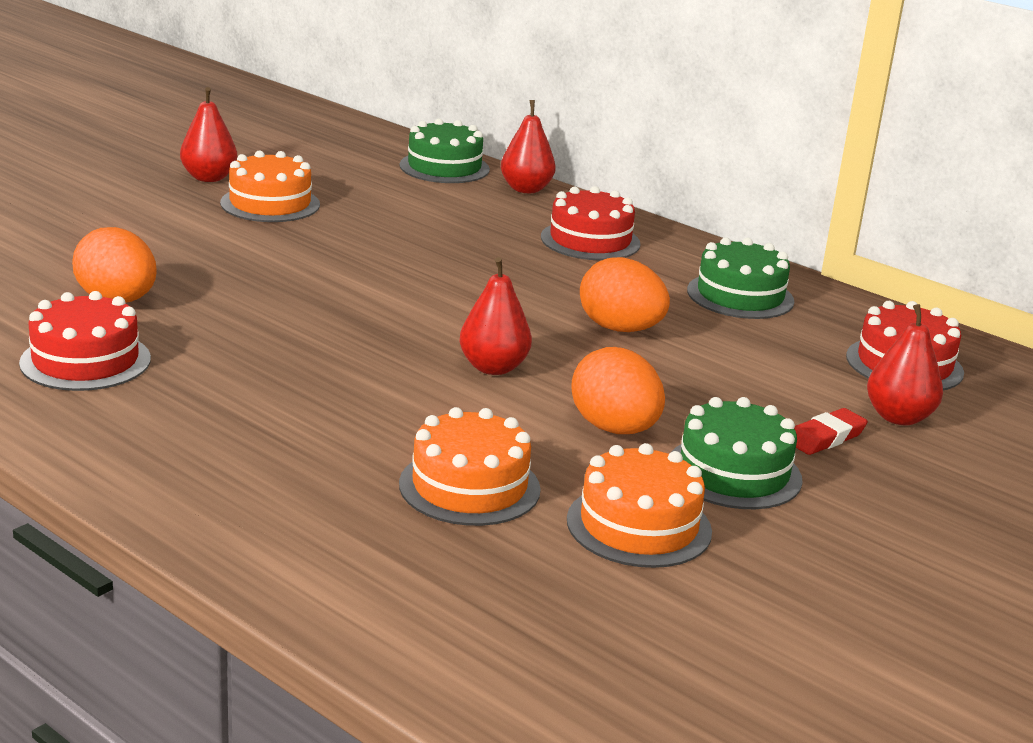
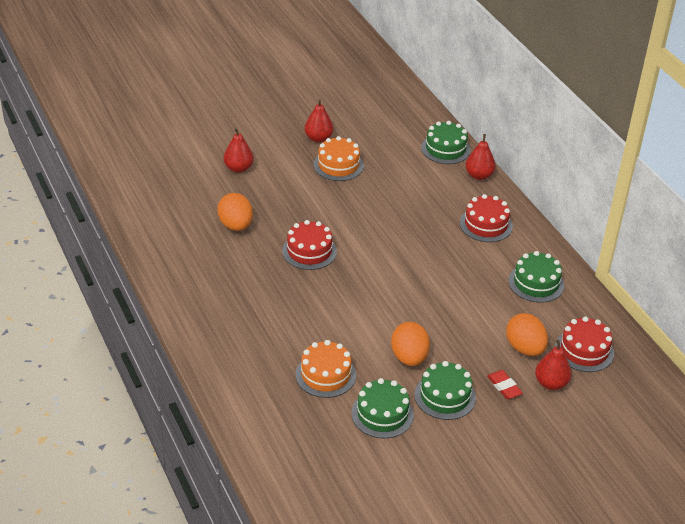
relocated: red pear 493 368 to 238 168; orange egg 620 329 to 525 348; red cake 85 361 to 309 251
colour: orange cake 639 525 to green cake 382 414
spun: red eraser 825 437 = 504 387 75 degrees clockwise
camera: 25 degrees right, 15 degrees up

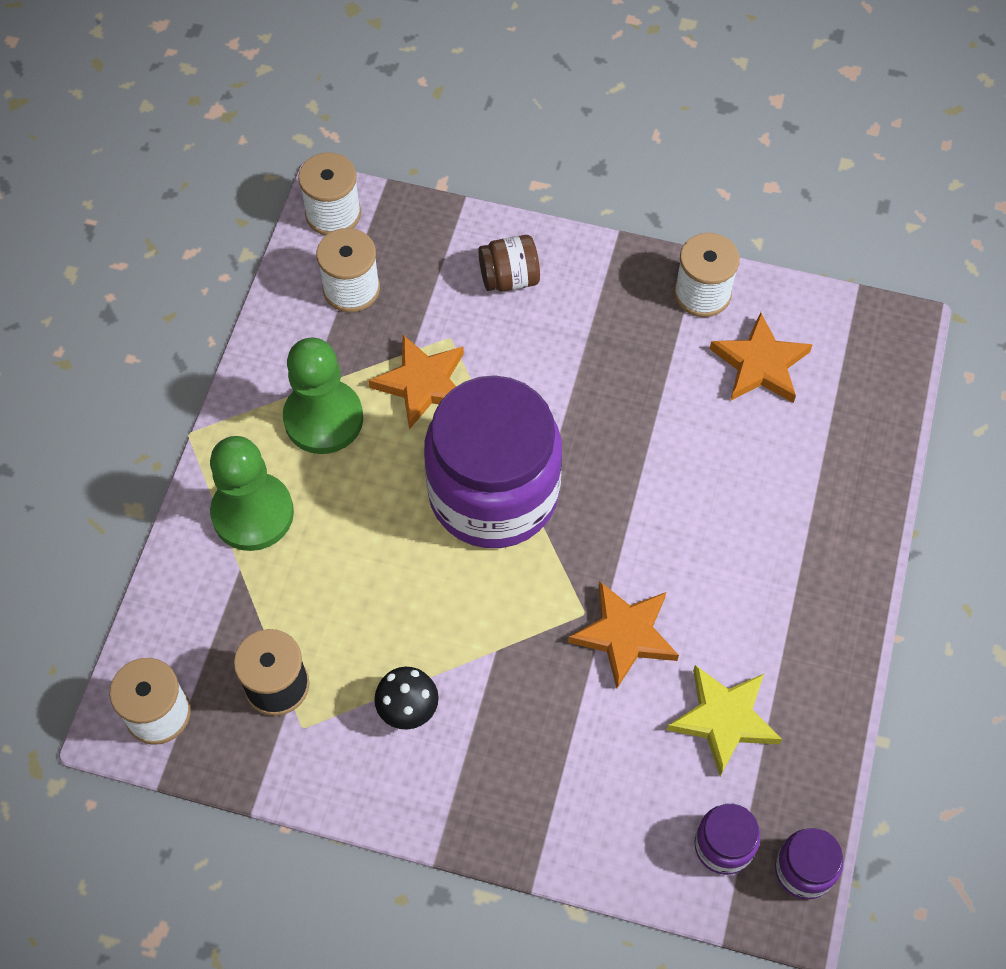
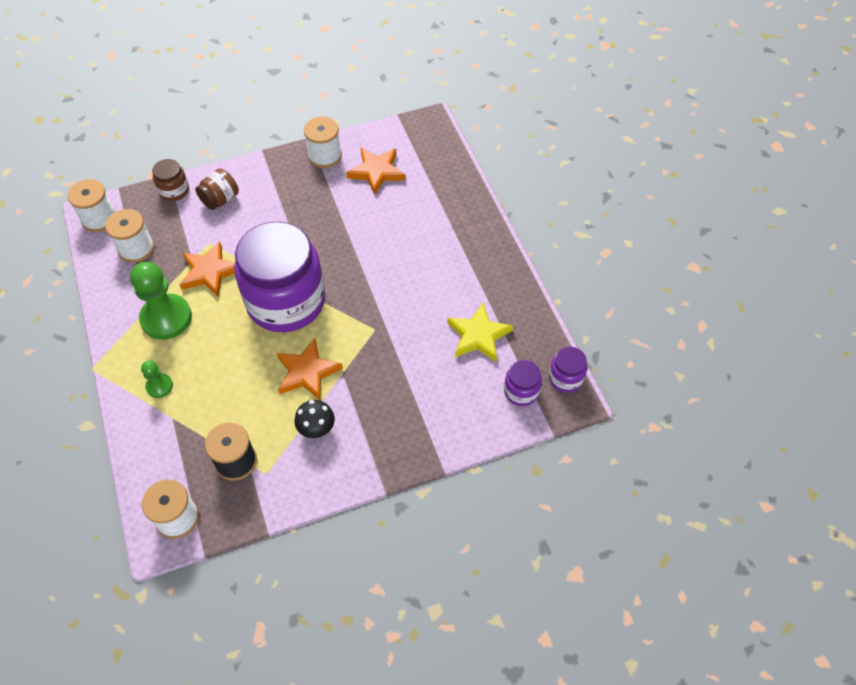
appeared: brown jar 174 190
relocated: orange star 625 635 to 307 372
size: green pawn 253 513 = 159 386 x0.50
camera: 35 degrees left, 5 degrees down

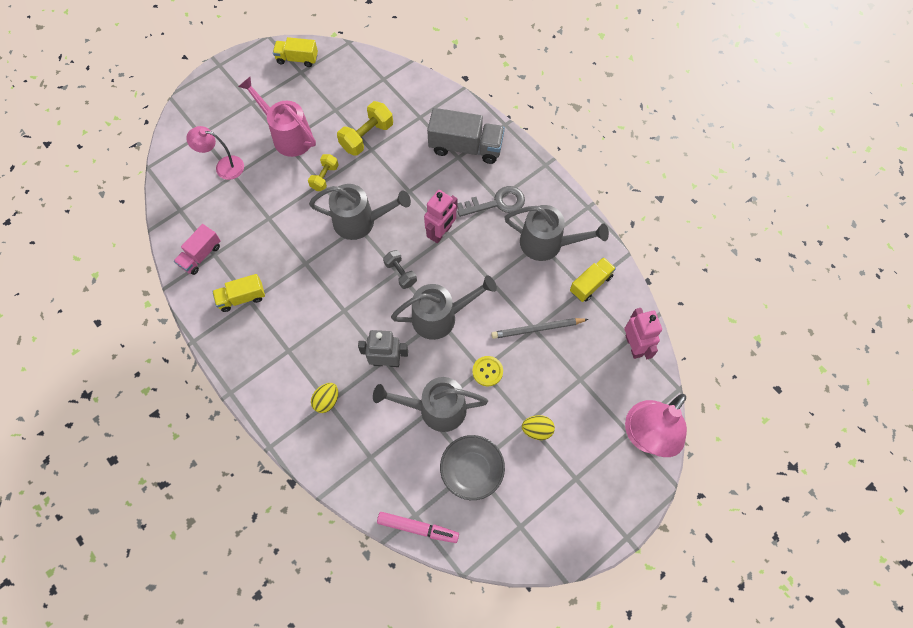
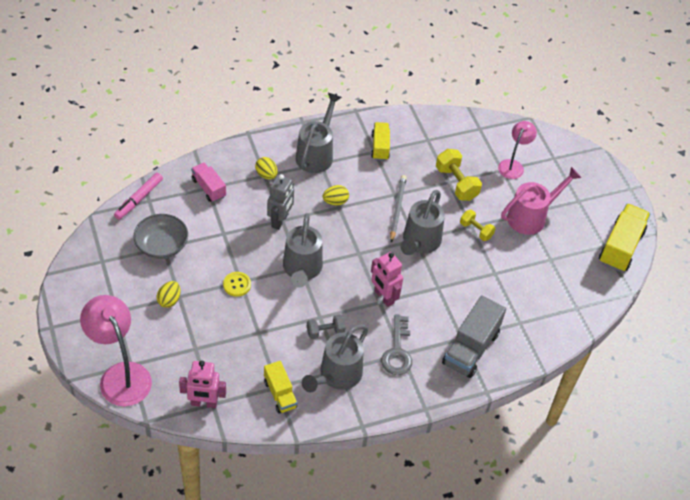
appeared: yellow egg 335 201
relocated: yellow dumbbell 367 137 to 456 183; pink truck 201 255 to 208 188; grey dumbbell 400 273 to 325 331; grey pencil 537 329 to 397 209; grey watering can 435 409 to 316 153
size: yellow truck 297 59 = 621 247 x1.66
camera: 105 degrees right, 15 degrees down

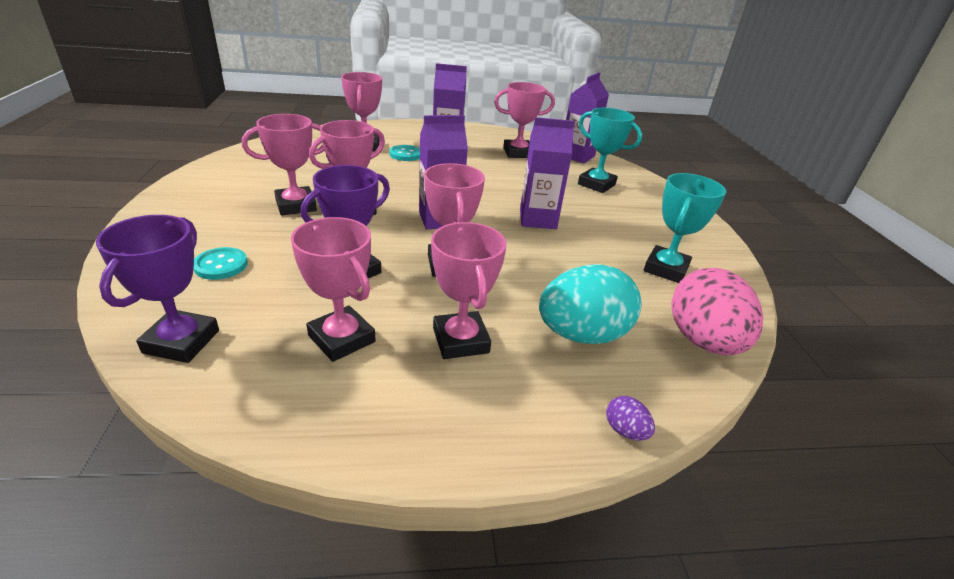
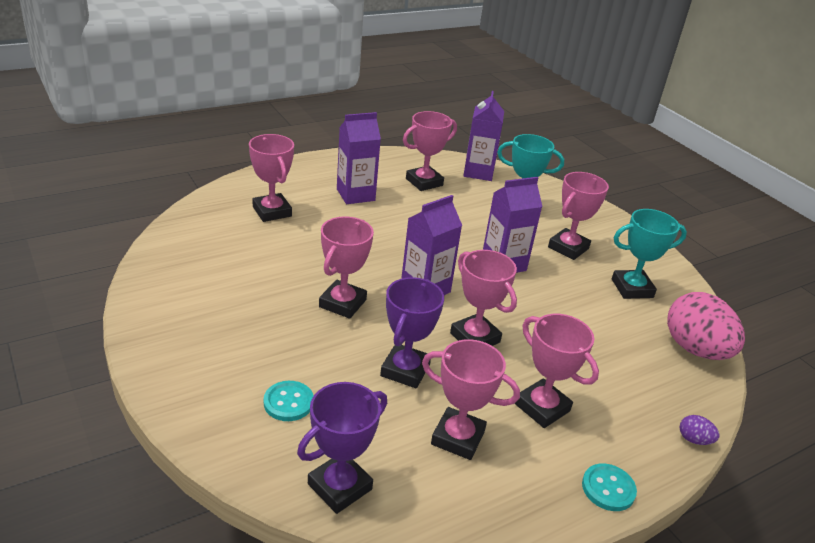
missing: turquoise egg 582 335
relocated: pink trophy 296 205 to 568 248; turquoise button 405 154 to 608 488
spun: turquoise trophy 666 269 = 632 288 75 degrees clockwise; purple trophy 181 341 = 339 486 60 degrees clockwise
camera: 25 degrees left, 0 degrees up

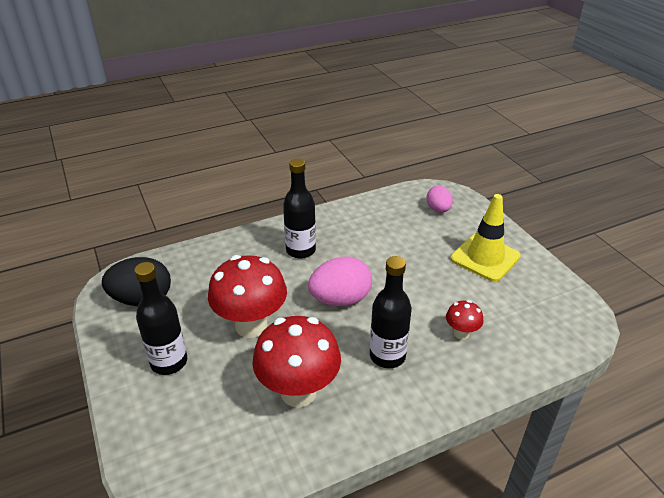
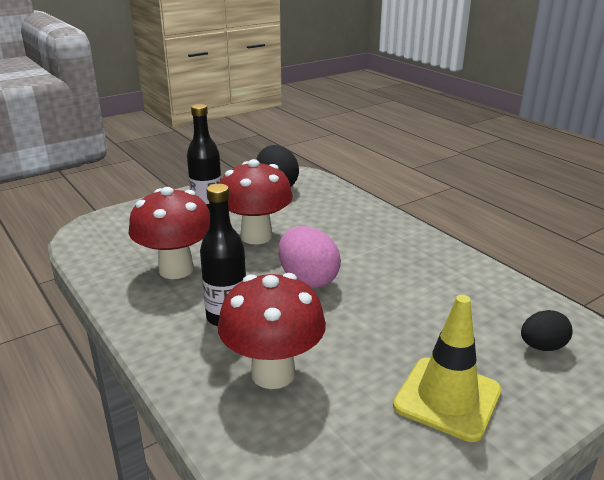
missing: black bottle 300 250
colour: pink egg 438 209 to black egg 542 347
size: red mushroom 461 333 = 273 373 x2.10
camera: 80 degrees right, 10 degrees down

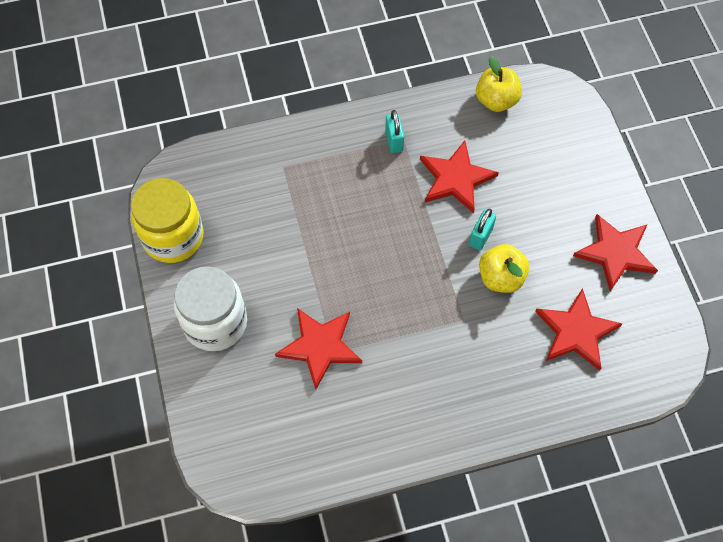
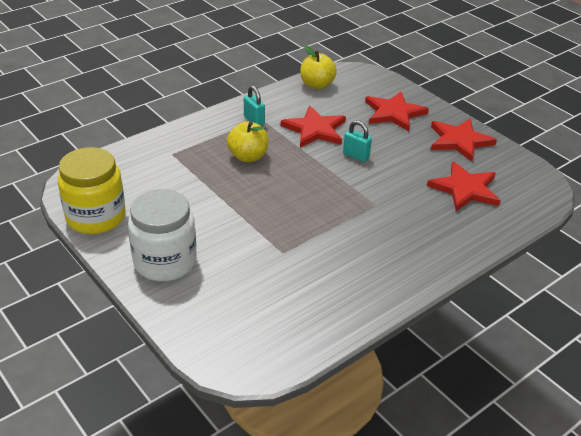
relocated: yellow apple 501 277 to 248 156; red star 320 346 to 394 113
spun: turquoise padlock 480 237 = 356 156 60 degrees counterclockwise
camera: 25 degrees left, 25 degrees down

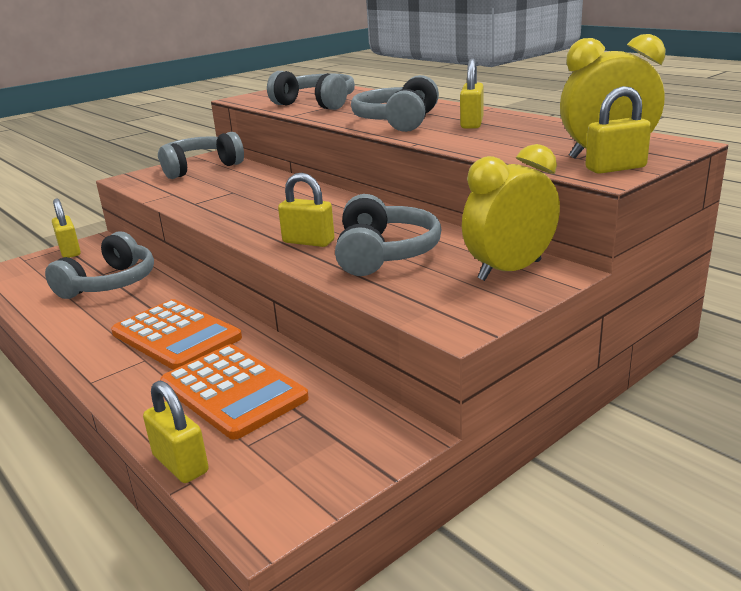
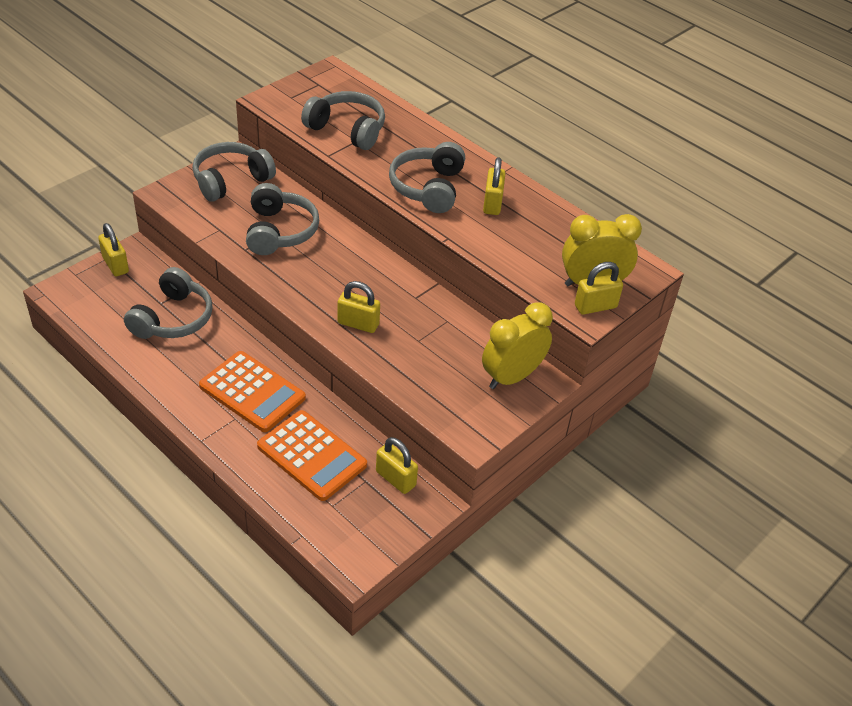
relocated: grey headphones 384 253 to 279 231; yellow padlock 180 464 to 395 478
camera: 10 degrees left, 20 degrees up

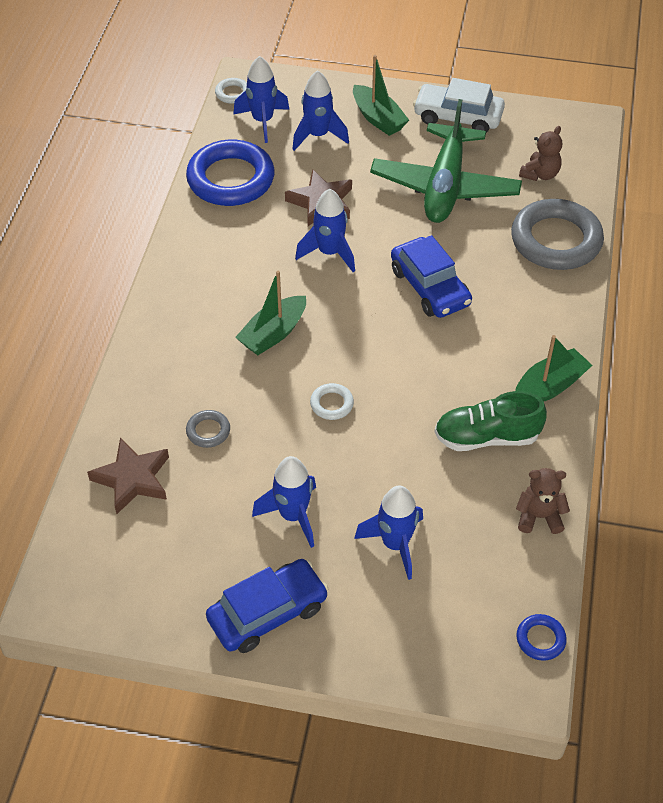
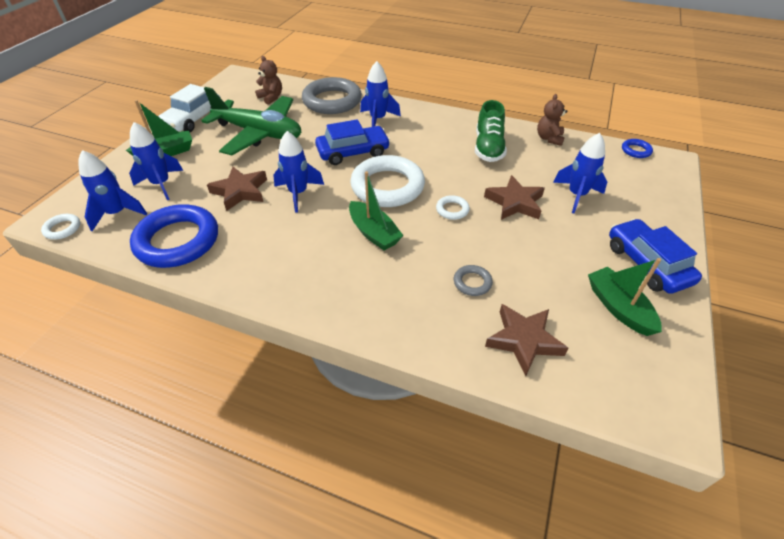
appeared: white ring 387 186; brown star 515 202
relocated: green boat 550 386 to 618 307; blue rocket 293 515 to 378 119
camera: 80 degrees left, 5 degrees down

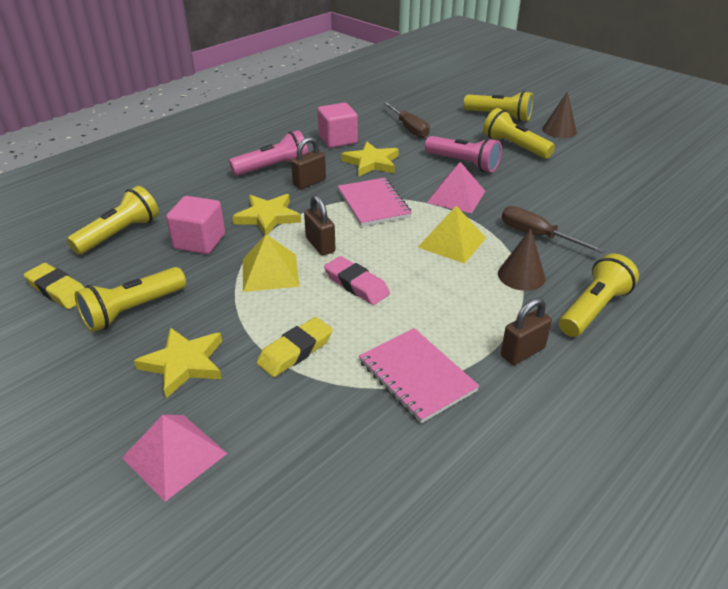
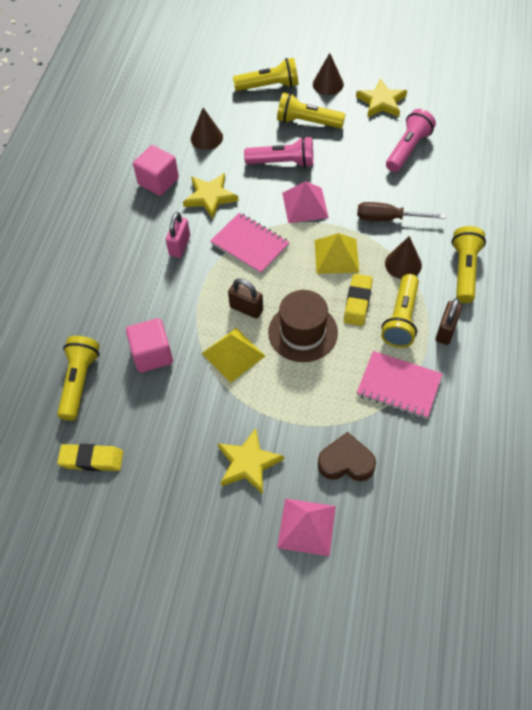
appeared: brown heart 346 462
relocated: pink flashlight 273 167 to 408 149; yellow star 268 217 to 381 102; yellow flashlight 133 310 to 401 319; yellow eraser 295 351 to 357 302
exchanged: brown screwdriver 409 128 to brown cone 206 138; pink eraser 356 284 to brown hat 303 332
colour: brown padlock 309 182 to pink padlock 179 246
camera: 30 degrees left, 20 degrees up

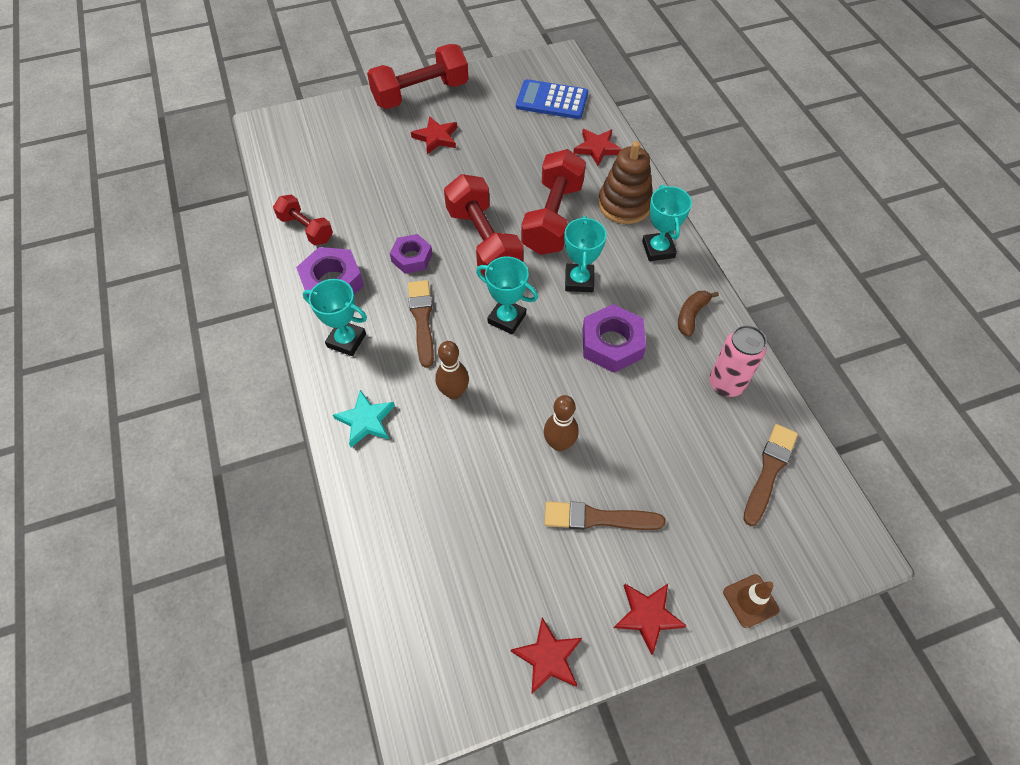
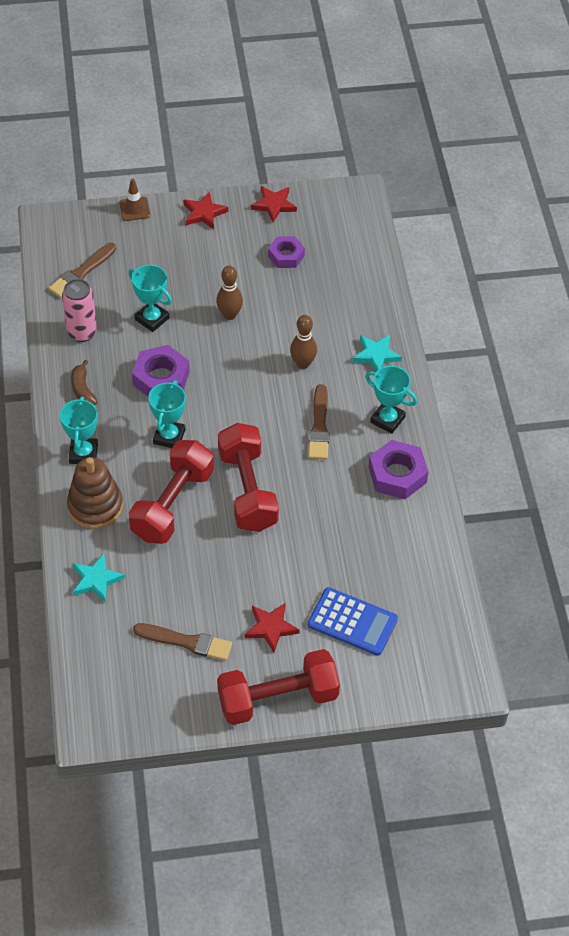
missing: red dumbbell 306 229
relocated: blue calculator 552 100 to 352 622; purple nut 411 258 to 286 256; turquoise trophy 507 318 to 152 319; brown brush 598 518 to 186 642
colour: red star 597 148 to turquoise star 96 580
spun: brown banana 691 315 = 82 389 120 degrees clockwise
camera: 170 degrees left, 5 degrees down

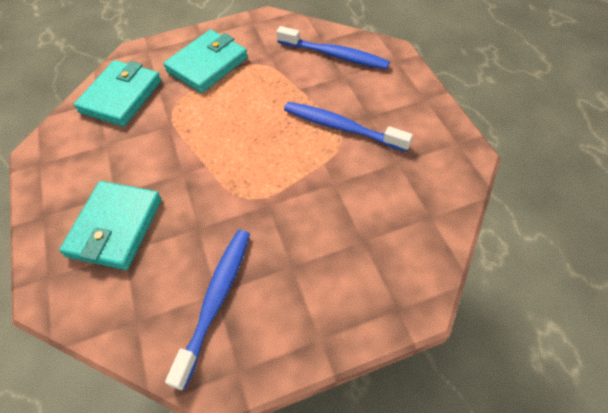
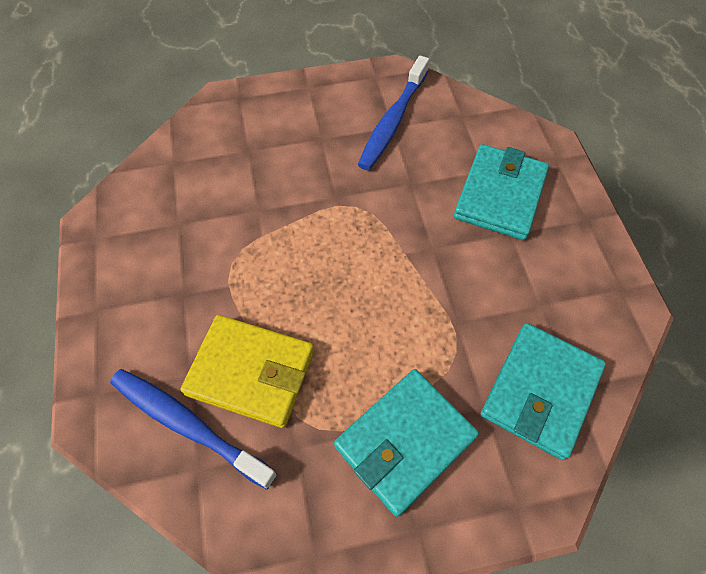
missing: blue toothbrush 342 127
appeared: yellow wallet 251 372
camera: 175 degrees left, 5 degrees up

